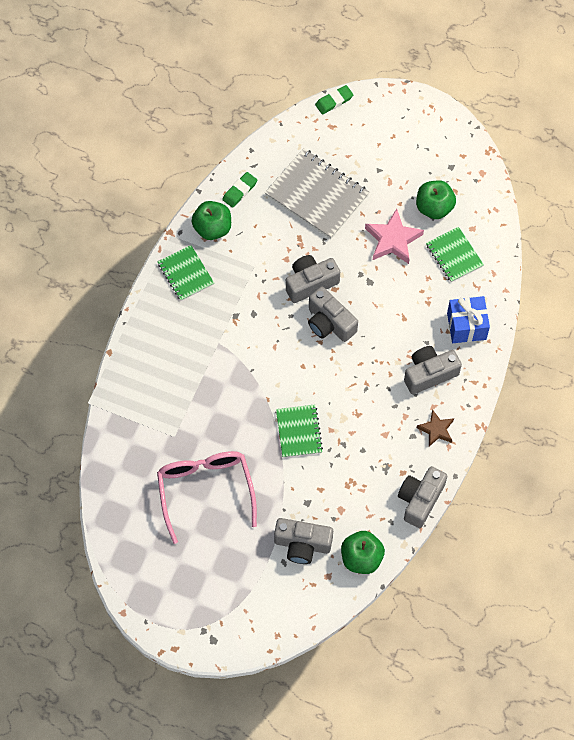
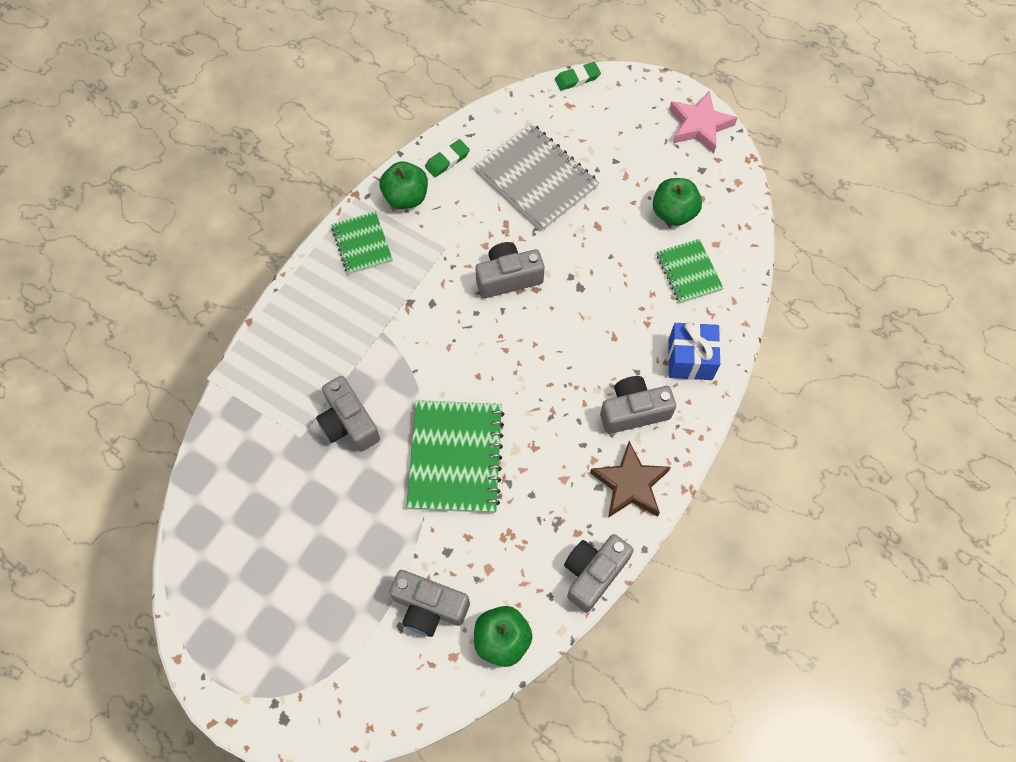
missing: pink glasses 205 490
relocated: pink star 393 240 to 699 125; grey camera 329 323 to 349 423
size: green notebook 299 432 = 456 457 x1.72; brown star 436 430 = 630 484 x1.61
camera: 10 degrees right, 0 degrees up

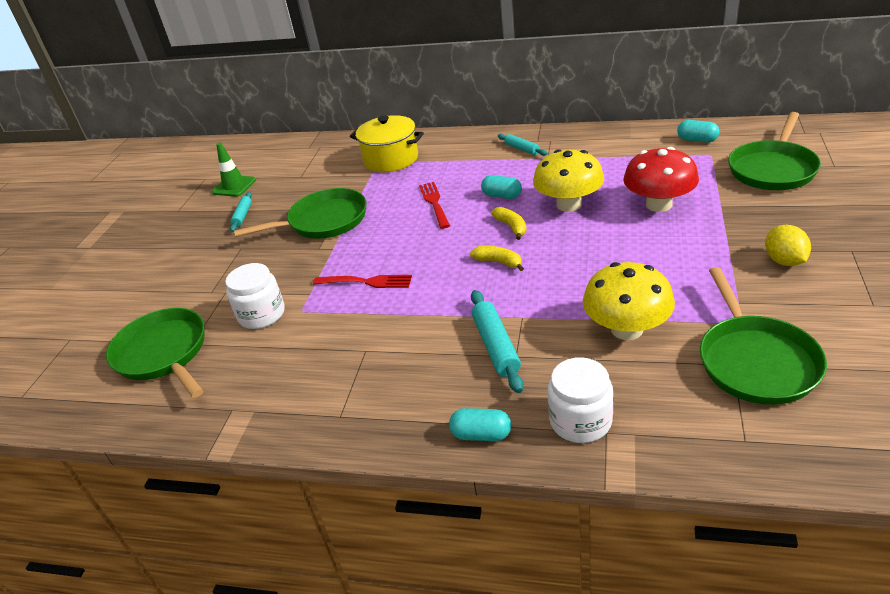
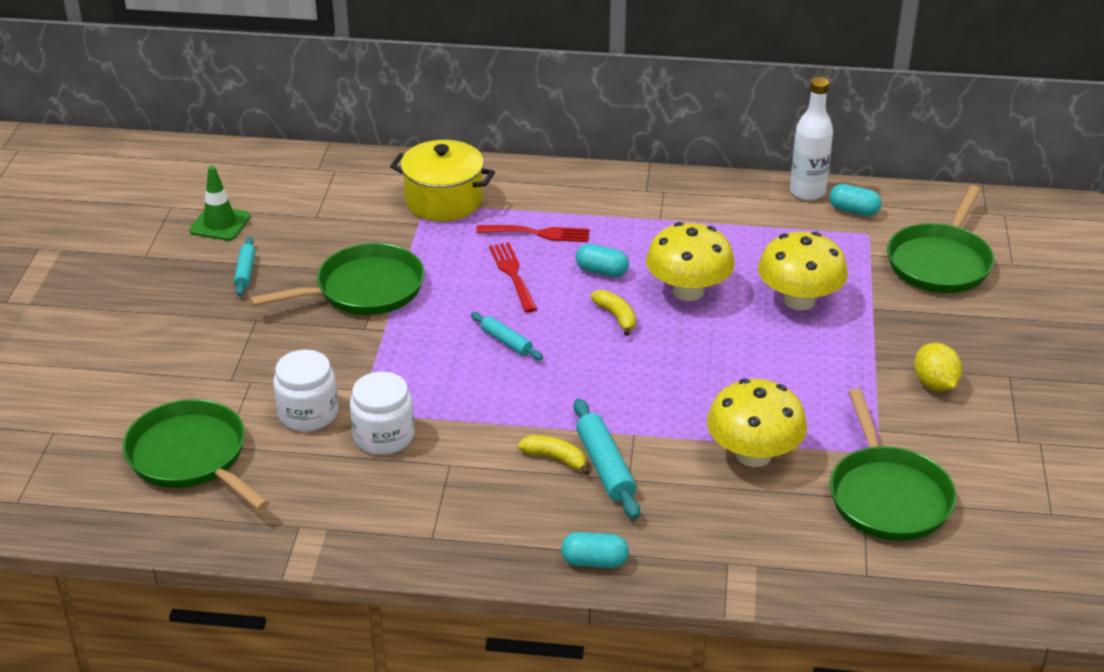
appeared: white bottle 807 192
relocated: turquoise rolling pin 522 149 to 506 342; yellow banana 499 262 to 556 458; red fork 366 282 to 538 233; white jar 580 421 to 384 436
colour: red mushroom 659 204 to yellow mushroom 799 300
camera: 10 degrees left, 0 degrees up

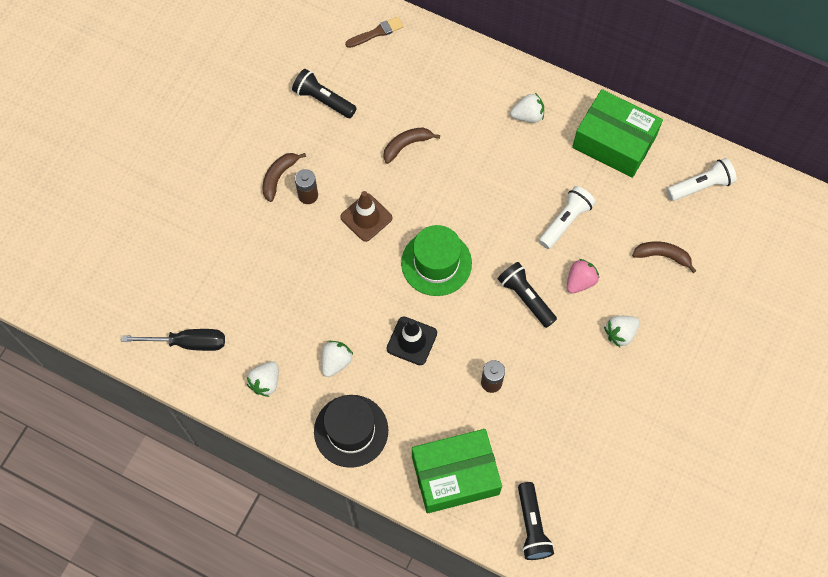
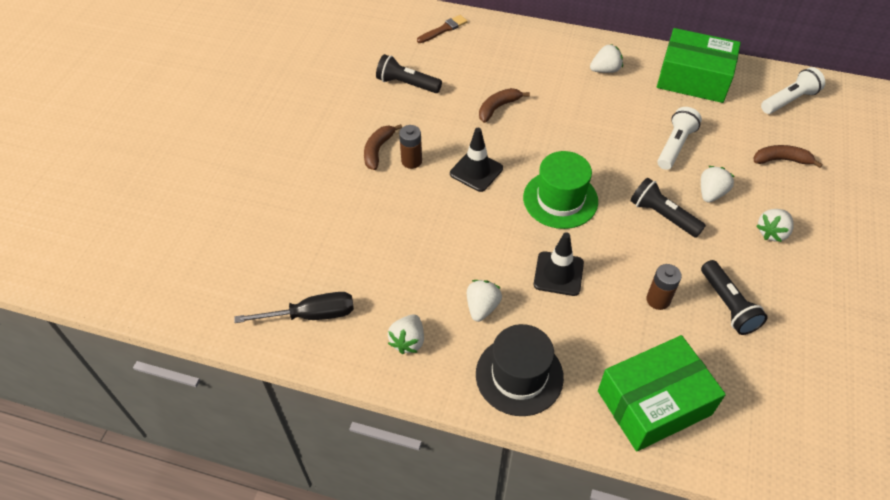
relocated: black flashlight 532 526 to 728 305
colour: brown traffic cone 366 217 to black traffic cone 476 171; pink strawberry 580 281 to white strawberry 711 193
camera: 10 degrees left, 15 degrees down

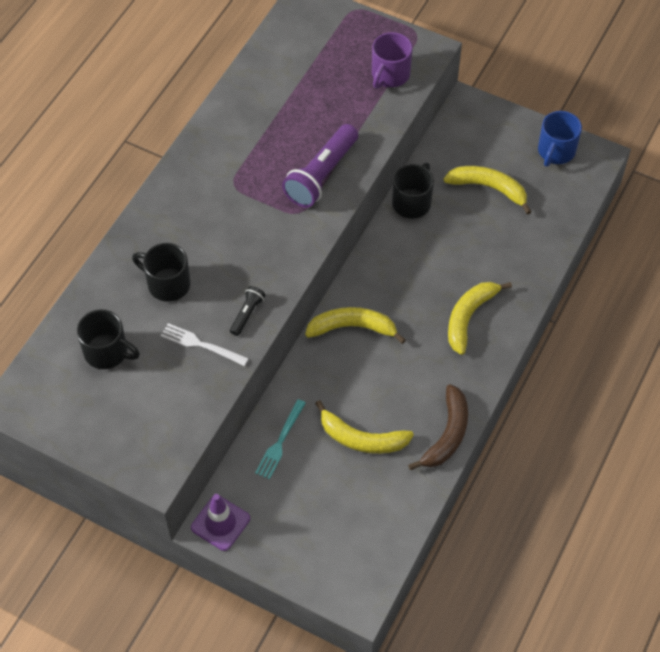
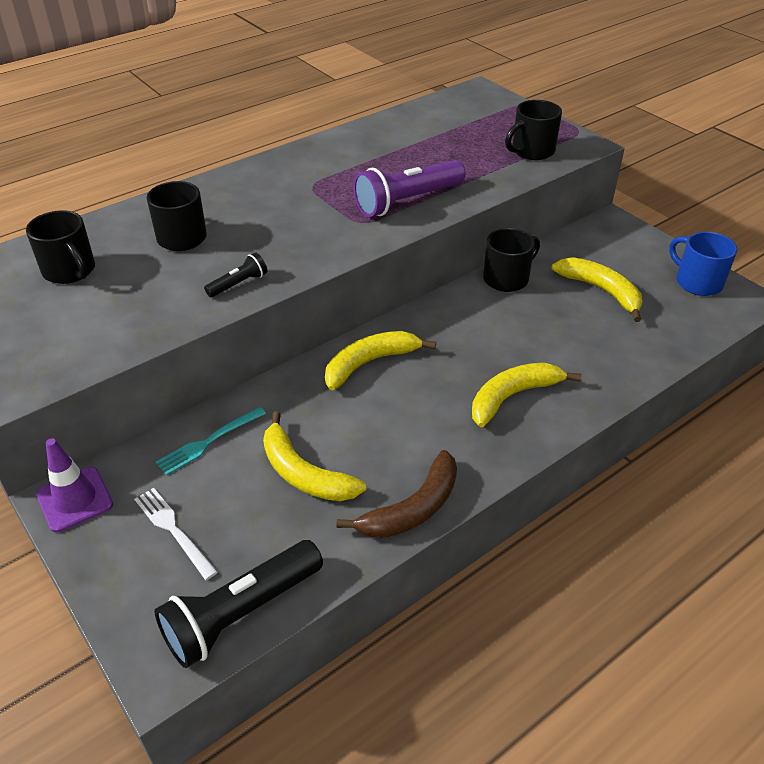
appeared: black flashlight 241 613
relocated: white fork 200 344 to 172 529
colour: purple mug 390 75 to black mug 531 151
spun: blue mug 555 151 = 697 282 90 degrees clockwise; yellow banana 353 327 = 370 363 60 degrees counterclockwise
camera: 25 degrees right, 15 degrees down

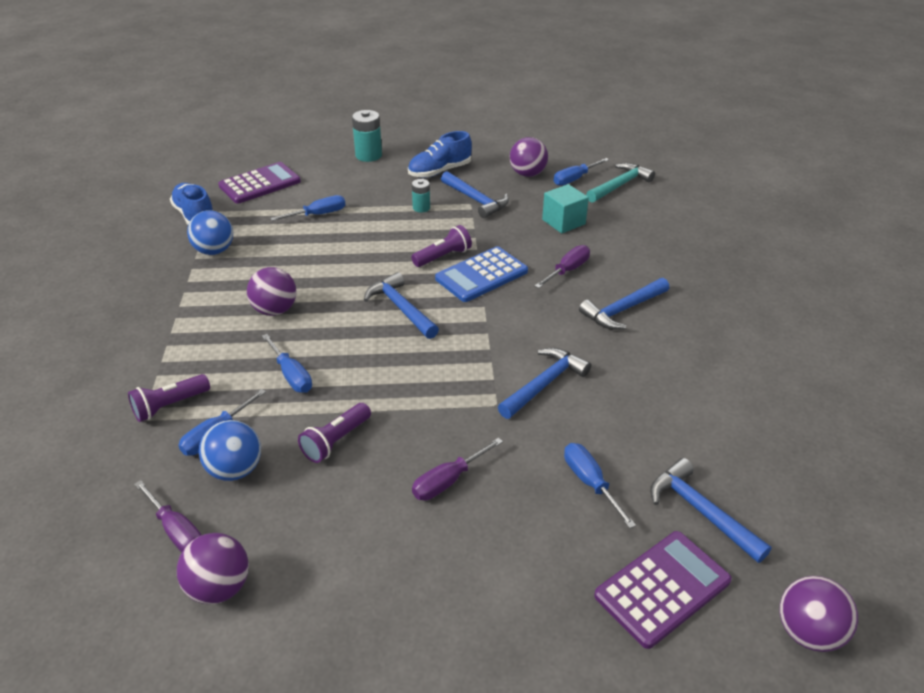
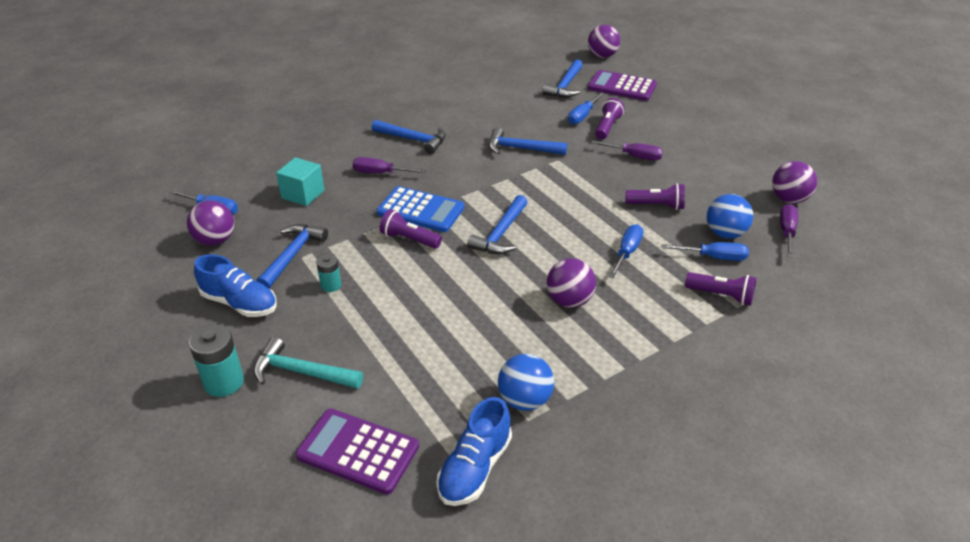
missing: blue screwdriver 318 215
appeared: purple flashlight 607 127
relocated: turquoise hammer 620 185 to 301 372
camera: 120 degrees left, 0 degrees up

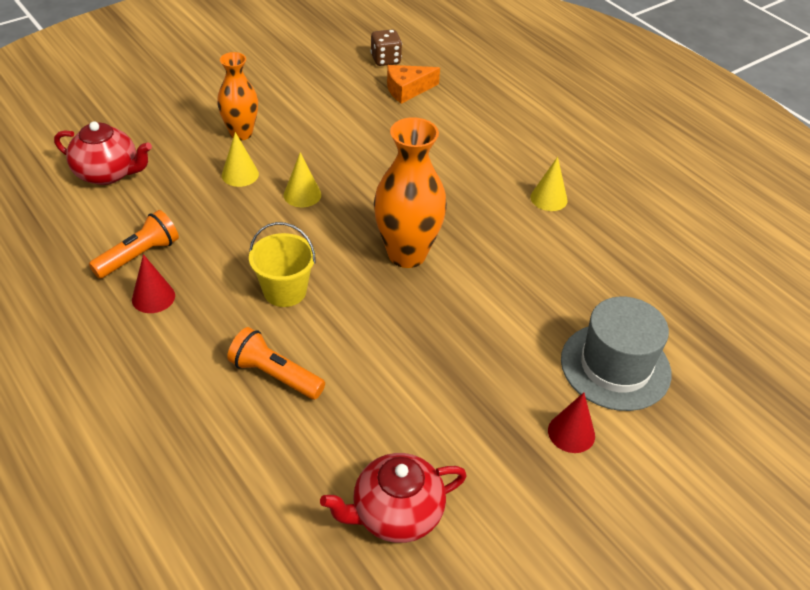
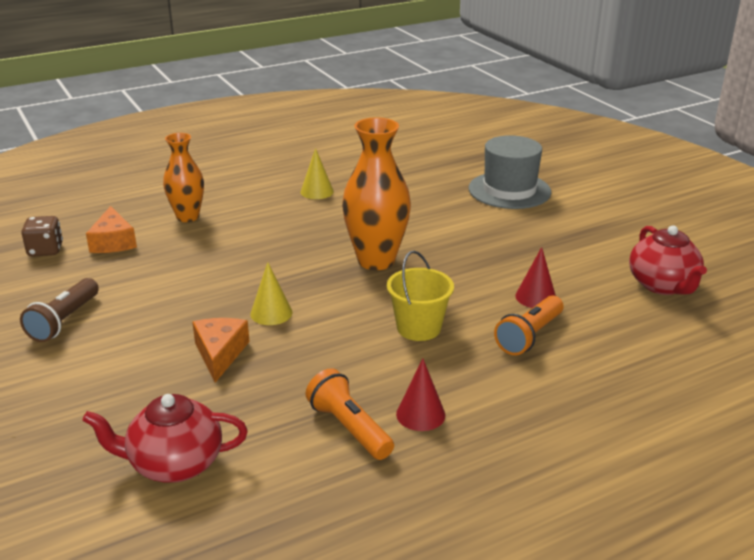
appeared: brown flashlight 64 321
relocated: orange vase 241 133 to 187 217; red cone 571 433 to 535 297
exchanged: yellow cone 240 174 to orange cheese 220 353
spun: red teapot 108 173 = 174 464 120 degrees counterclockwise
camera: 80 degrees left, 15 degrees down

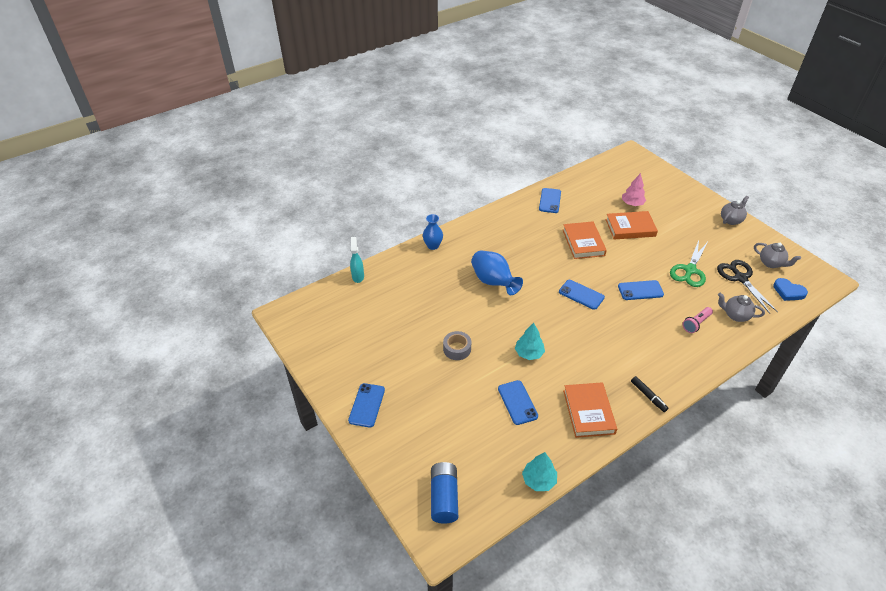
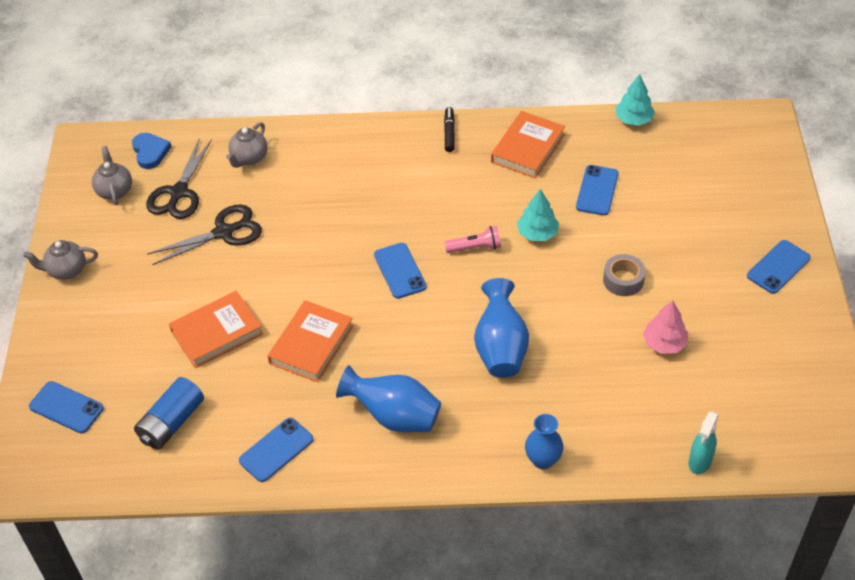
appeared: blue vase 394 416
relocated: pink tree 632 204 to 664 343; blue phone 640 290 to 66 407; pink flashlight 696 323 to 475 247; blue battery 444 497 to 171 423
colour: green scissors 690 270 to black scissors 224 232
spun: orange book 630 228 = 217 333 60 degrees counterclockwise; grey teapot 735 315 = 249 158 60 degrees clockwise
camera: 145 degrees left, 5 degrees up

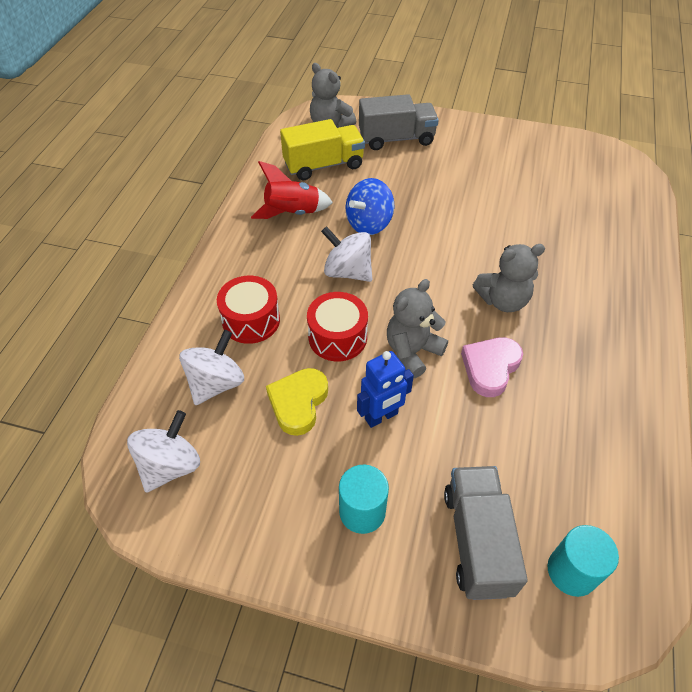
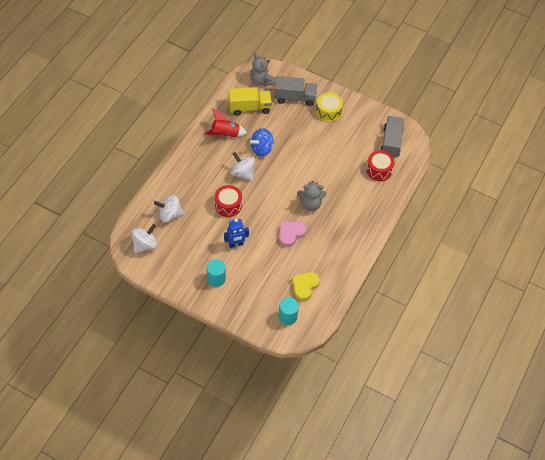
missing: grey teddy bear 412 351
appeared: yellow drum 328 112
relocated: red drum 251 320 to 379 170; yellow heart 298 403 to 305 286; grey truck 477 541 to 391 143
spun: white spinning top 216 383 = 170 215 135 degrees counterclockwise
camera: 10 degrees right, 5 degrees up

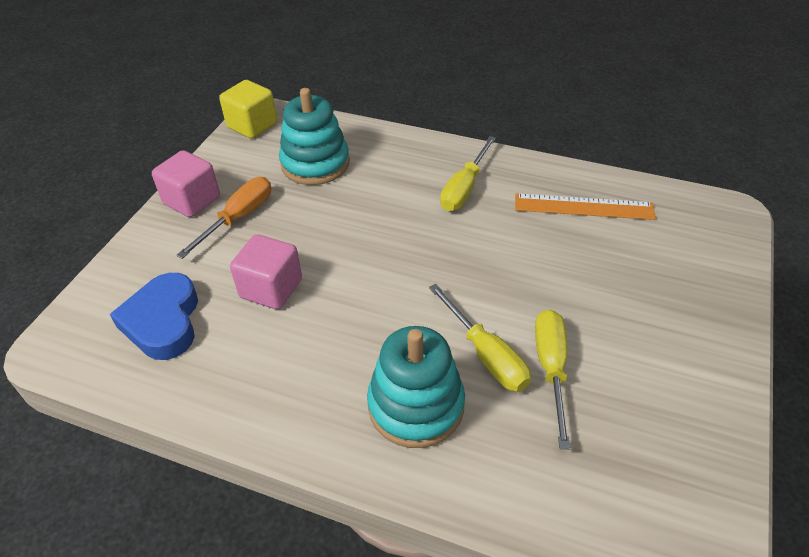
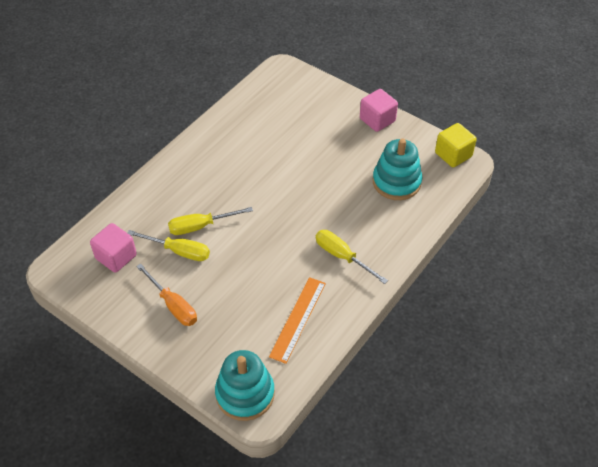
missing: blue heart 163 321
relocated: orange screwdriver 238 218 to 173 305; pink cube 271 288 to 116 257; turquoise stacking toy 416 406 to 245 394
camera: 105 degrees right, 5 degrees up

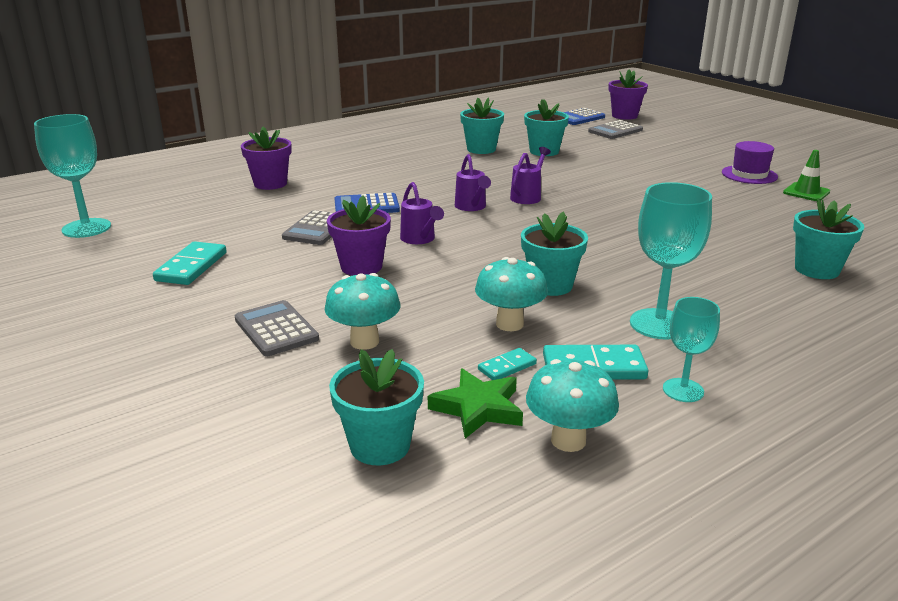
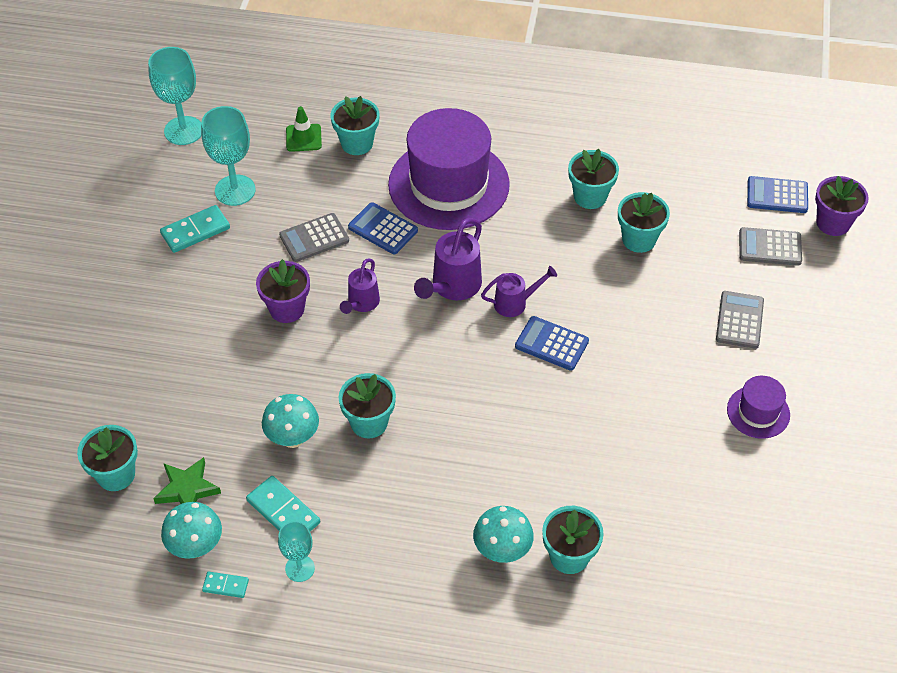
appeared: purple hat 448 184; blue calculator 551 344
relocated: green traffic cone 806 192 to 303 138; turquoise goblet 659 324 to 235 190; turquoise mushroom 364 342 to 502 551; grey calculator 276 329 to 739 320; turquoise domino 507 367 to 225 586
colour: purple flower pot 270 184 to turquoise flower pot 357 143
size: purple watering can 471 207 = 453 287 x1.57
camera: 45 degrees right, 25 degrees up

